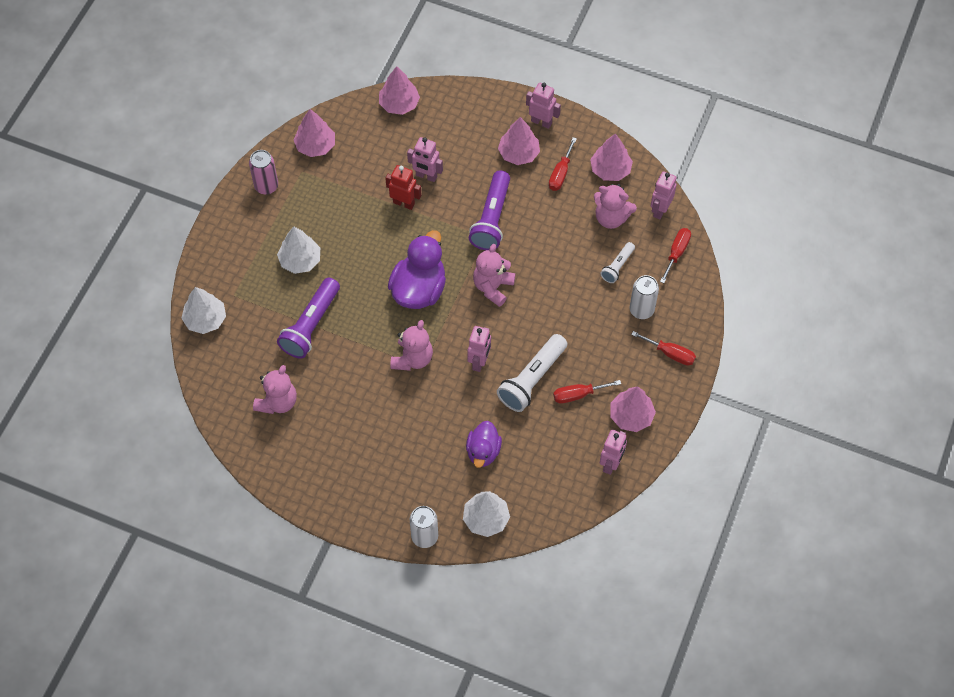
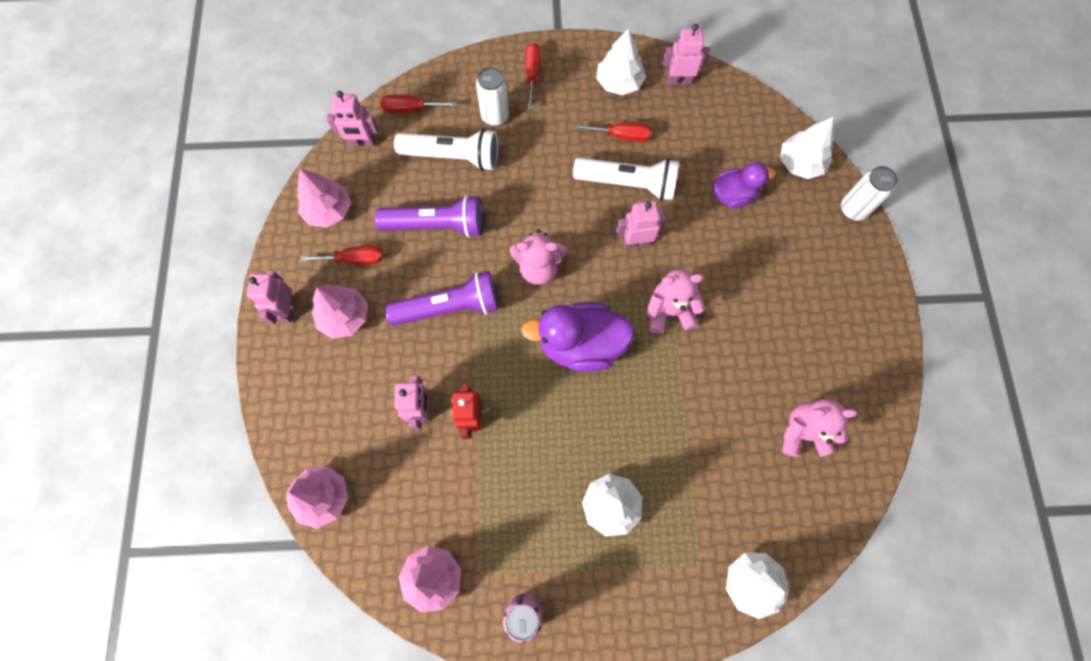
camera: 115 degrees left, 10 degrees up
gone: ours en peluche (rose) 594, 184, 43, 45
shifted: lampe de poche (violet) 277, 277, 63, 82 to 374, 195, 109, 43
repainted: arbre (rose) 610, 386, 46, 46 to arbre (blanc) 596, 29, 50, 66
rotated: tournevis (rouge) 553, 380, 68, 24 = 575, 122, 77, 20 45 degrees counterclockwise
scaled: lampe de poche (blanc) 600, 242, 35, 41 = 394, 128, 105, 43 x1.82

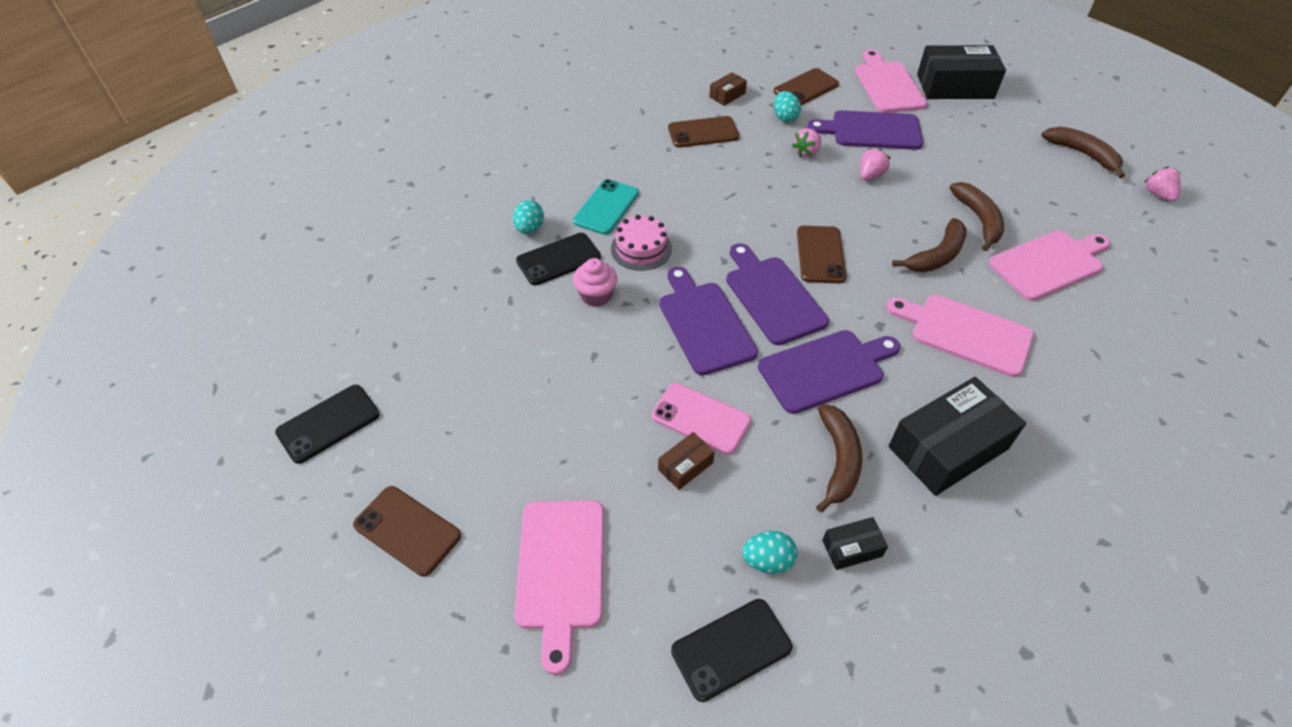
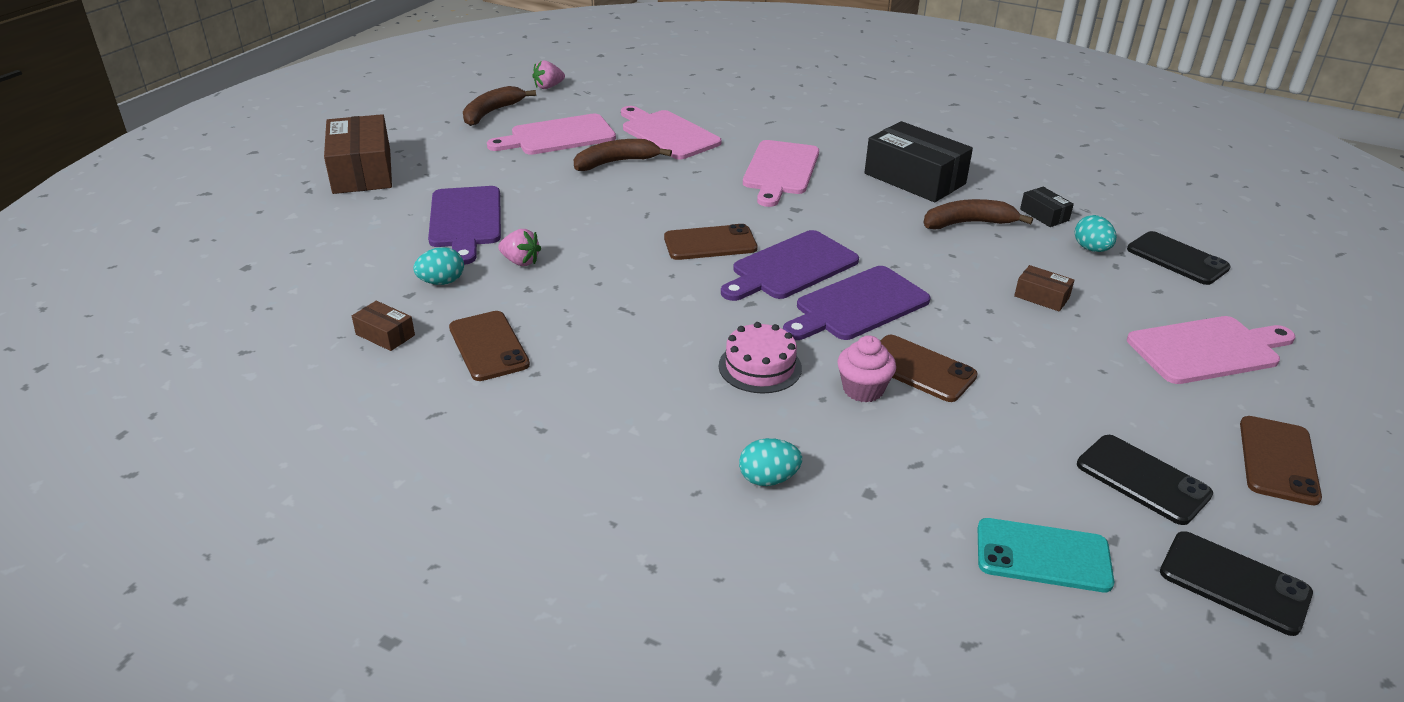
camera: 105 degrees left, 15 degrees down
gone: téléphone (rose) 651, 383, 100, 72; planche à découper (violet) 758, 330, 142, 84; fraise (rose) 860, 148, 31, 32; banane (marron) 892, 218, 75, 54
shifted: téléphone (noir) 516, 233, 85, 52 to 1077, 435, 136, 90; téléphone (turquoise) 573, 179, 66, 56 to 978, 518, 136, 74; téléphone (marron) 773, 68, 66, 37 to 880, 335, 98, 67; planche à découper (rose) 855, 49, 72, 64 to 487, 114, 129, 41
repainted: boîte (noir) 917, 45, 89, 54 to boîte (marron) 324, 114, 68, 80

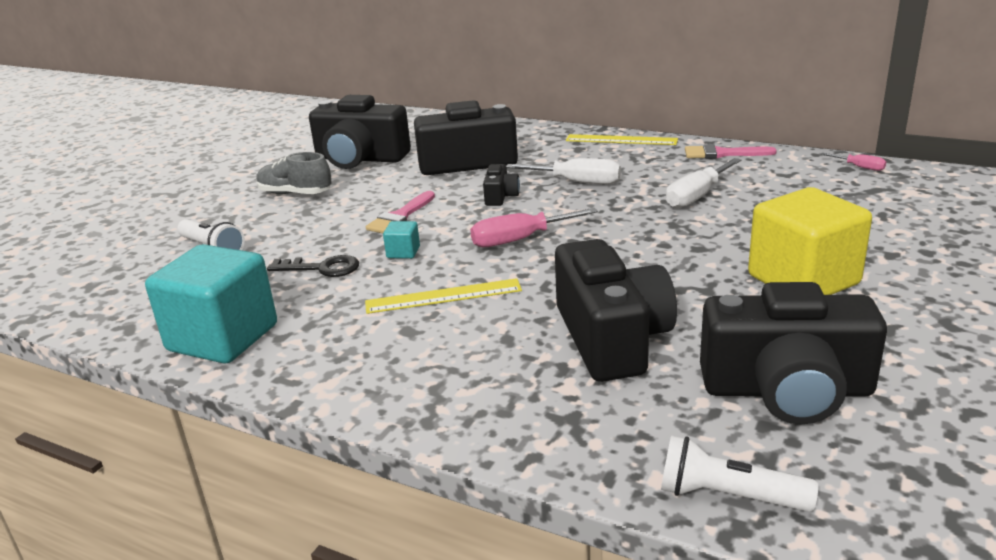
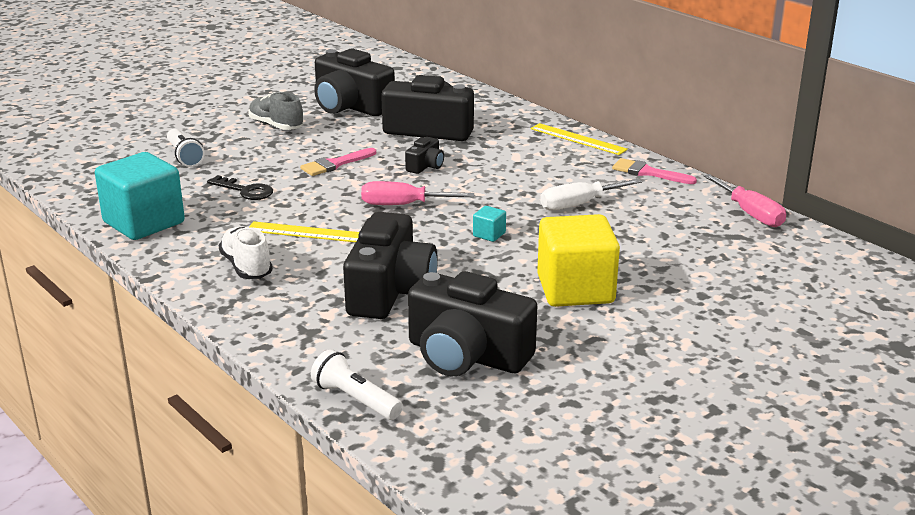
camera: 20 degrees right, 0 degrees up
gone: tournevis (blanc) 506, 158, 115, 26
new: chaussure (blanc) 218, 227, 55, 52
shifted: cube (turquoise) 383, 221, 37, 38 to 473, 206, 33, 36
scaled: tournevis (rose) 821, 153, 65, 18 = 704, 174, 82, 53 x1.87

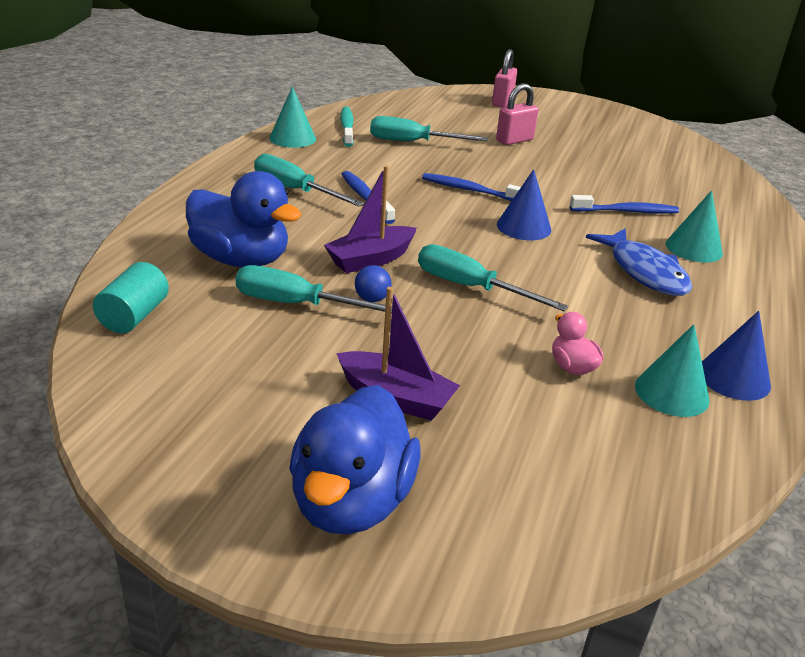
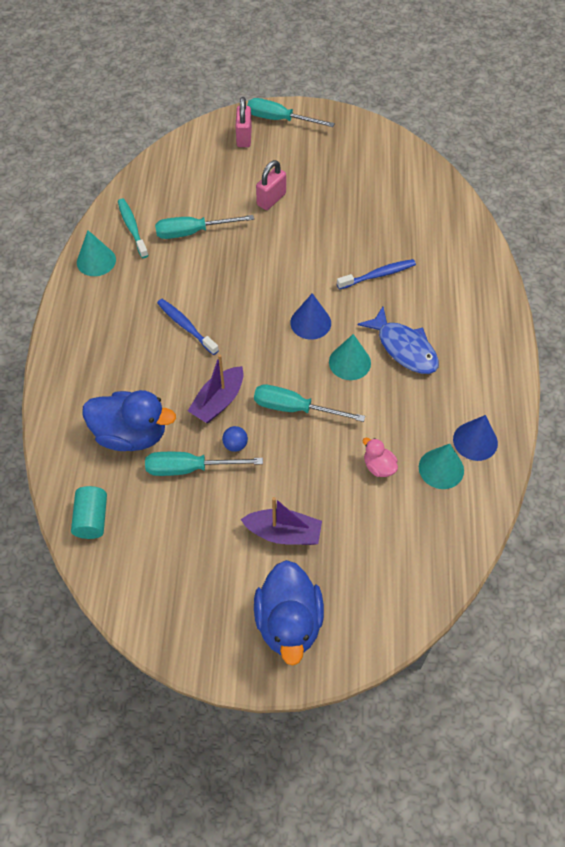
camera: 15 degrees left, 25 degrees up
gone: brosse à dents (bleu) 422, 173, 99, 28
shifted: tournevis (turquoise) 254, 154, 110, 52 to 247, 98, 88, 29; cône (turquoise) 666, 190, 57, 73 to 329, 334, 42, 46

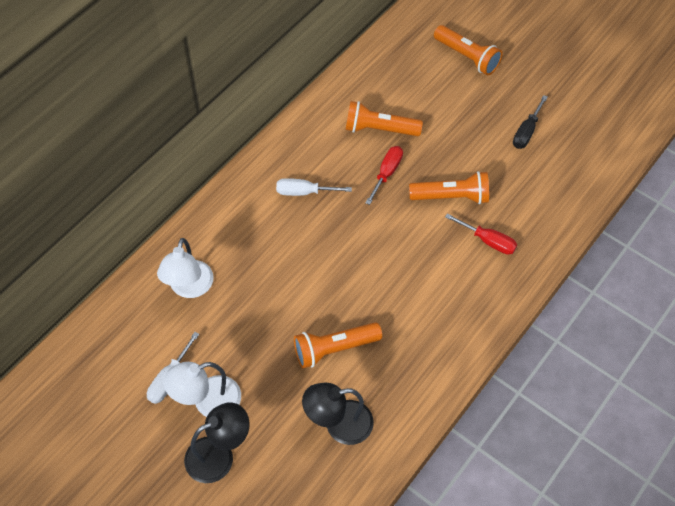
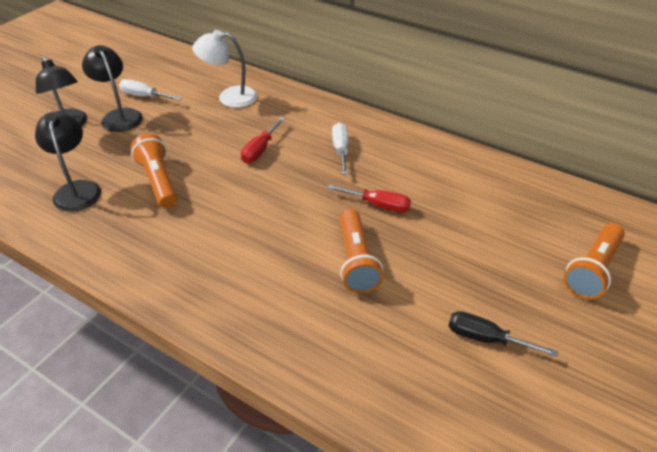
camera: 85 degrees right, 15 degrees down
gone: lampe de poche (orange) 346, 101, 77, 35
shifted: tournevis (rouge) 445, 213, 72, 42 to 241, 117, 44, 46
repainted: lampe (blanc) 163, 362, 78, 55 to lampe (noir) 82, 45, 61, 87

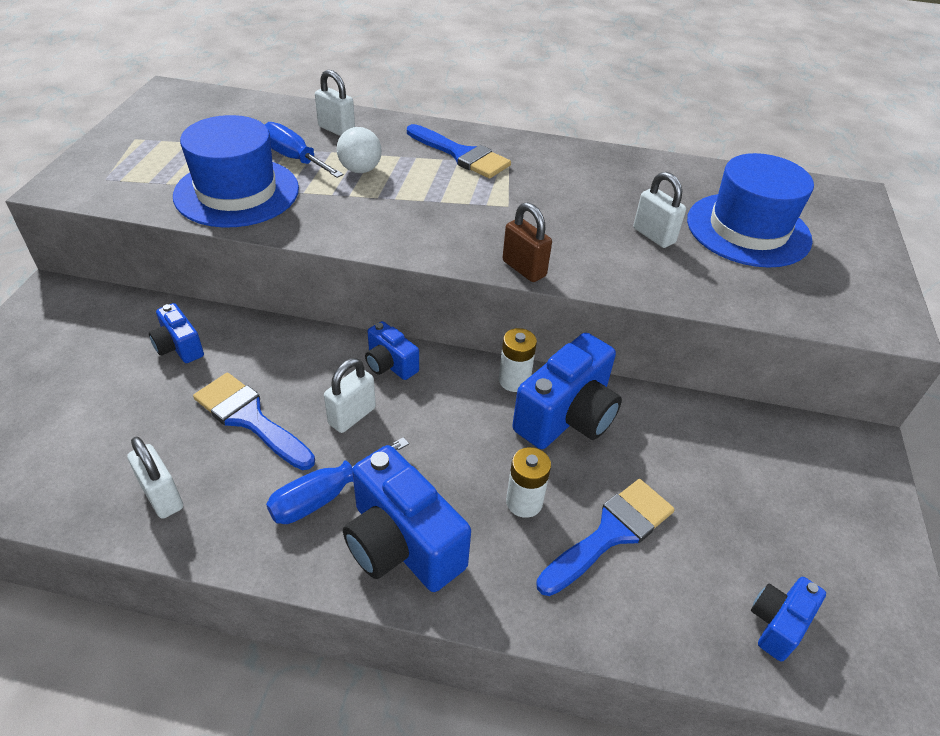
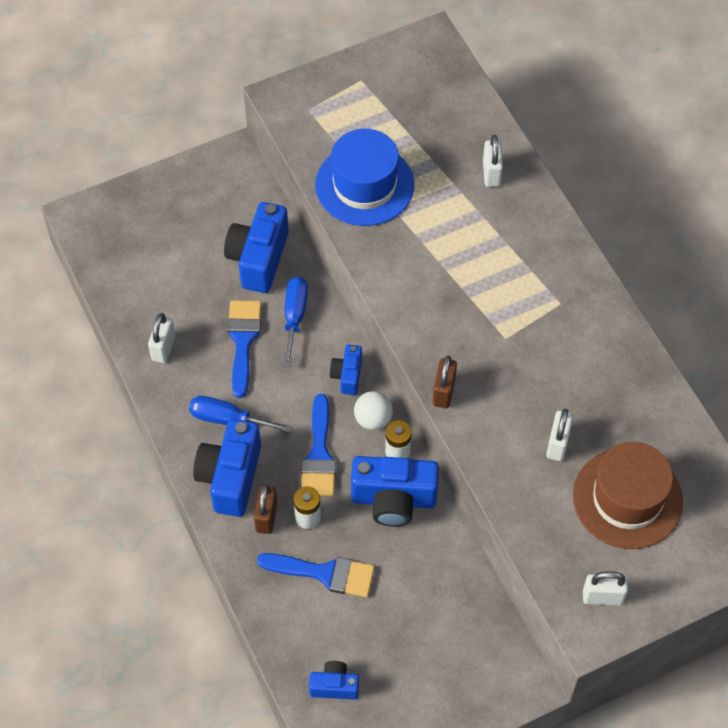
camera: 55 degrees right, 15 degrees up
new: cadenas (marron) 254, 484, 23, 50
shifted: tournevis (bleu) 265, 122, 78, 56 to 283, 277, 25, 90; cadenas (blanc) 324, 358, 52, 75 to 583, 571, 45, 35; balle (blanc) 337, 127, 45, 46 to 354, 391, 39, 39; pinceau (bleu) 407, 124, 104, 54 to 301, 394, 35, 102
repainted: chapeau (bleu) 687, 153, 127, 115 to chapeau (marron) 573, 442, 110, 107
scaled: appareil photo (bleu) 149, 303, 55, 60 = 224, 202, 65, 91 x1.85

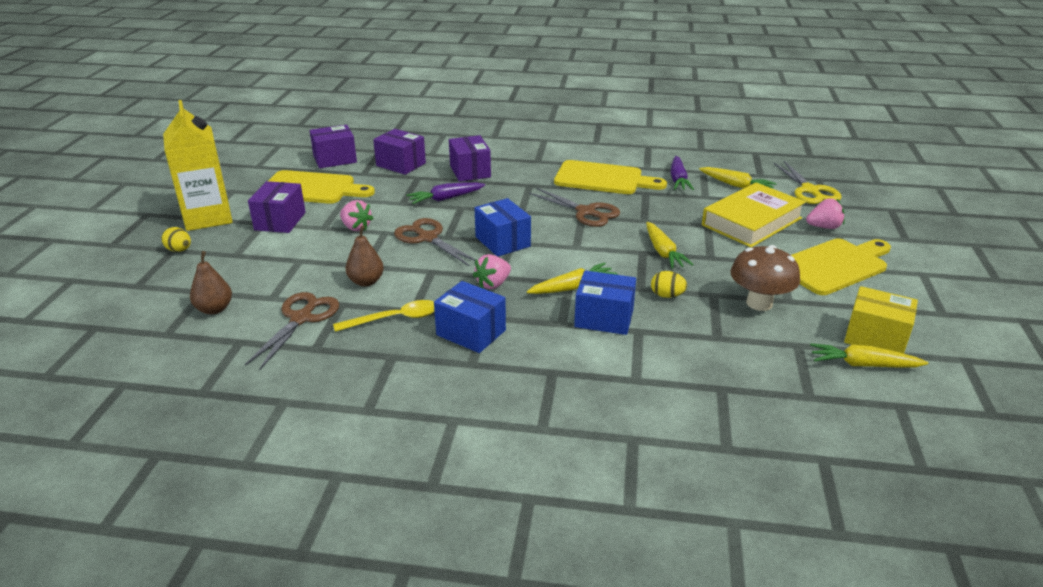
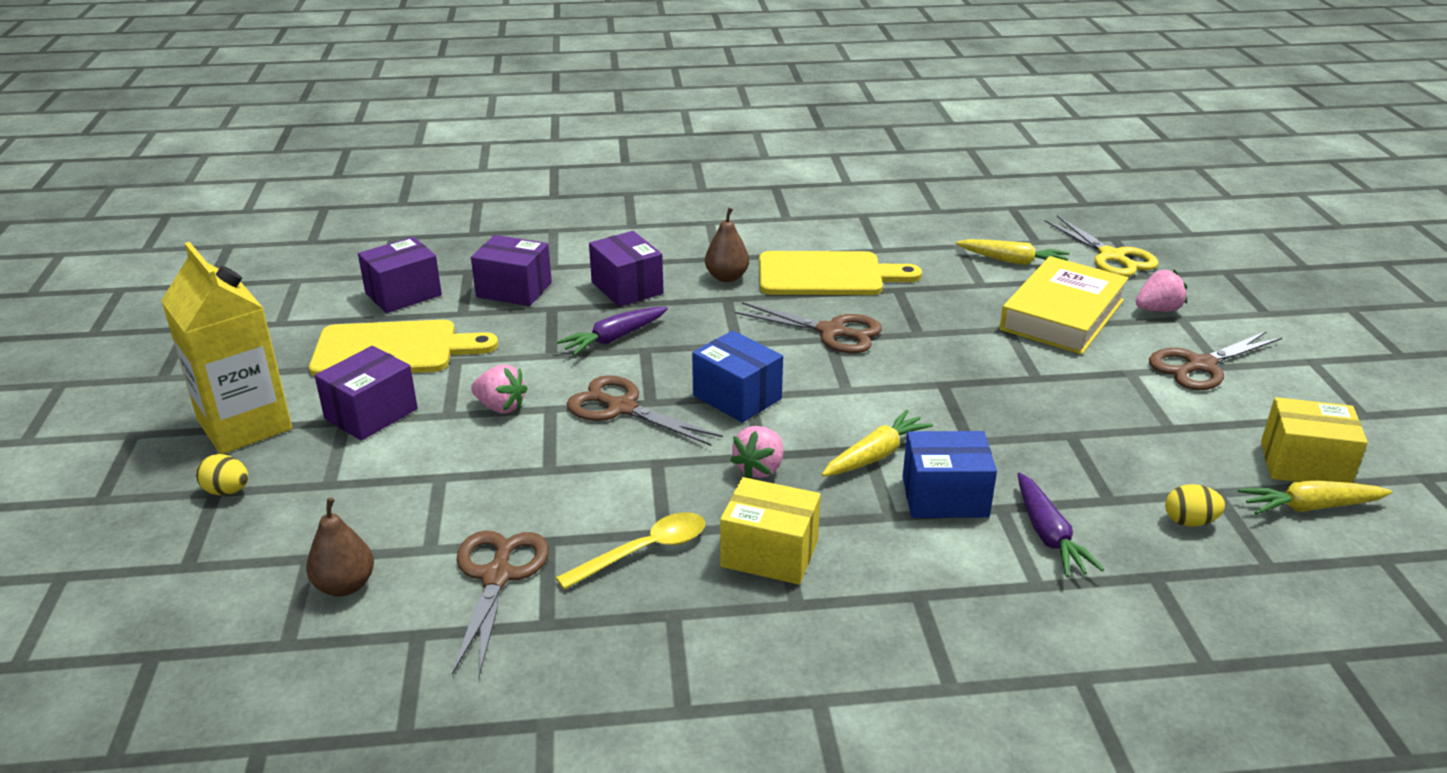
camera: 15 degrees left, 0 degrees up
gone: carotte (jaune) 646, 222, 48, 47; champignon (marron) 730, 245, 70, 66
shifted: poire (marron) 345, 226, 39, 61 to 705, 208, 44, 74; œuf (jaune) 651, 271, 36, 27 to 1165, 484, 60, 43; carotte (violet) 670, 156, 24, 34 to 1018, 472, 86, 105
swapped: planche à découper (jaune) 791, 238, 100, 57 to ciseaux (marron) 1149, 331, 133, 59
repainted: boîte (bleu) 434, 281, 72, 72 to boîte (jaune) 720, 477, 101, 108
rotated: boîte (violet) 248, 181, 58, 52 = 315, 346, 103, 95 45 degrees clockwise

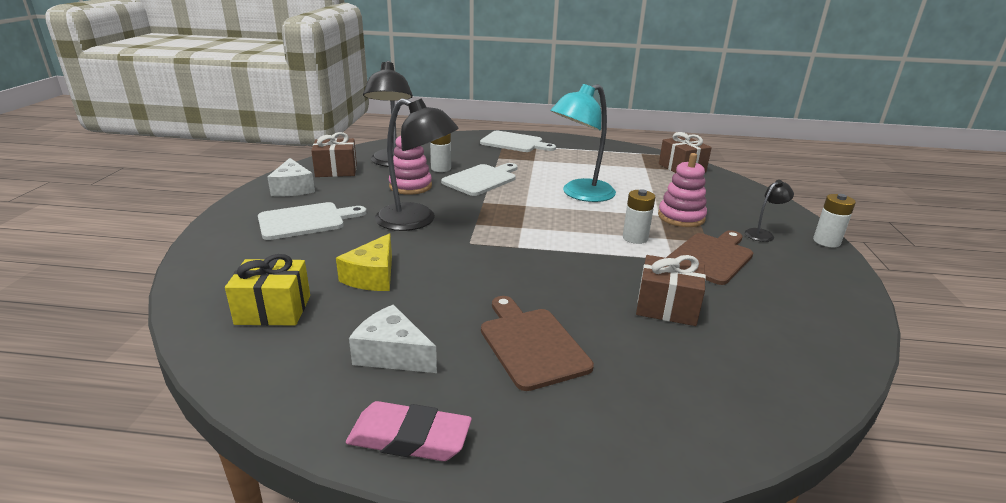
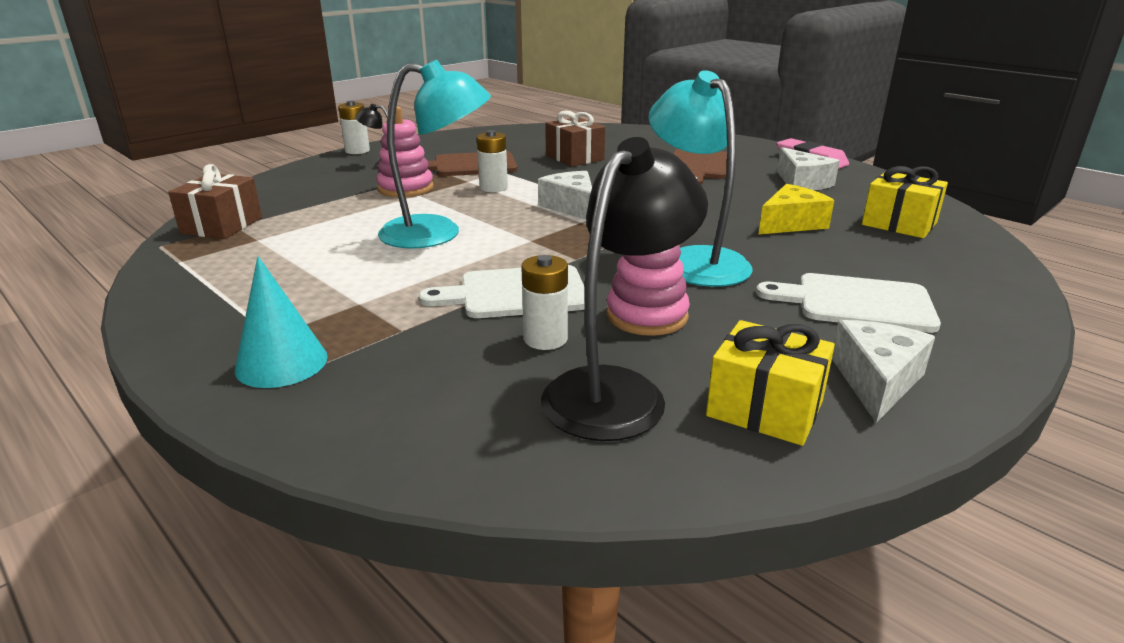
camera: 140 degrees left, 0 degrees up
new: fromage (blanc) 538, 171, 54, 49
swapped: planche à découper (blanc) 480, 131, 76, 21 to cône (turquoise) 235, 256, 93, 132
repainted: cadeau (marron) 311, 132, 46, 45 to cadeau (jaune) 706, 320, 129, 126; lampe (noir) 375, 98, 84, 133 to lampe (turquoise) 648, 70, 105, 217

